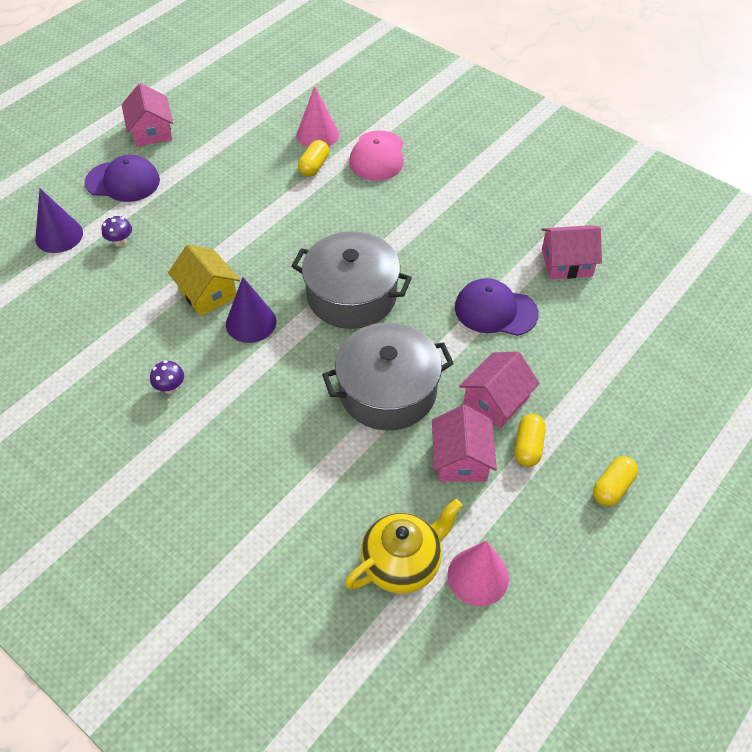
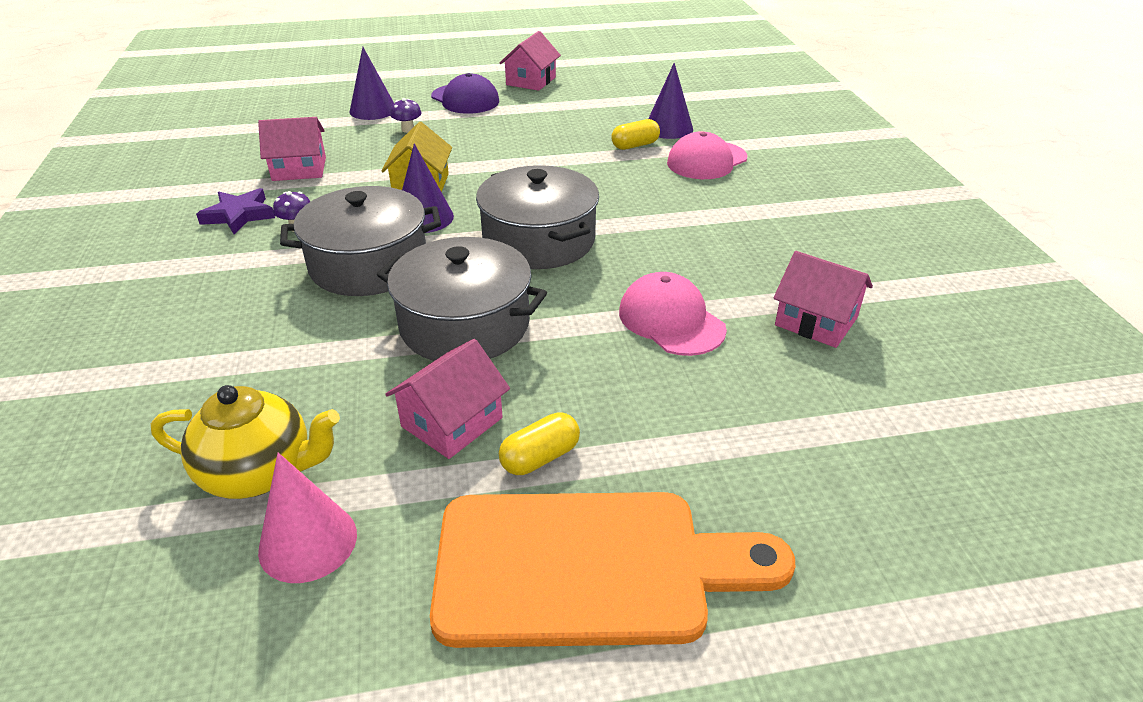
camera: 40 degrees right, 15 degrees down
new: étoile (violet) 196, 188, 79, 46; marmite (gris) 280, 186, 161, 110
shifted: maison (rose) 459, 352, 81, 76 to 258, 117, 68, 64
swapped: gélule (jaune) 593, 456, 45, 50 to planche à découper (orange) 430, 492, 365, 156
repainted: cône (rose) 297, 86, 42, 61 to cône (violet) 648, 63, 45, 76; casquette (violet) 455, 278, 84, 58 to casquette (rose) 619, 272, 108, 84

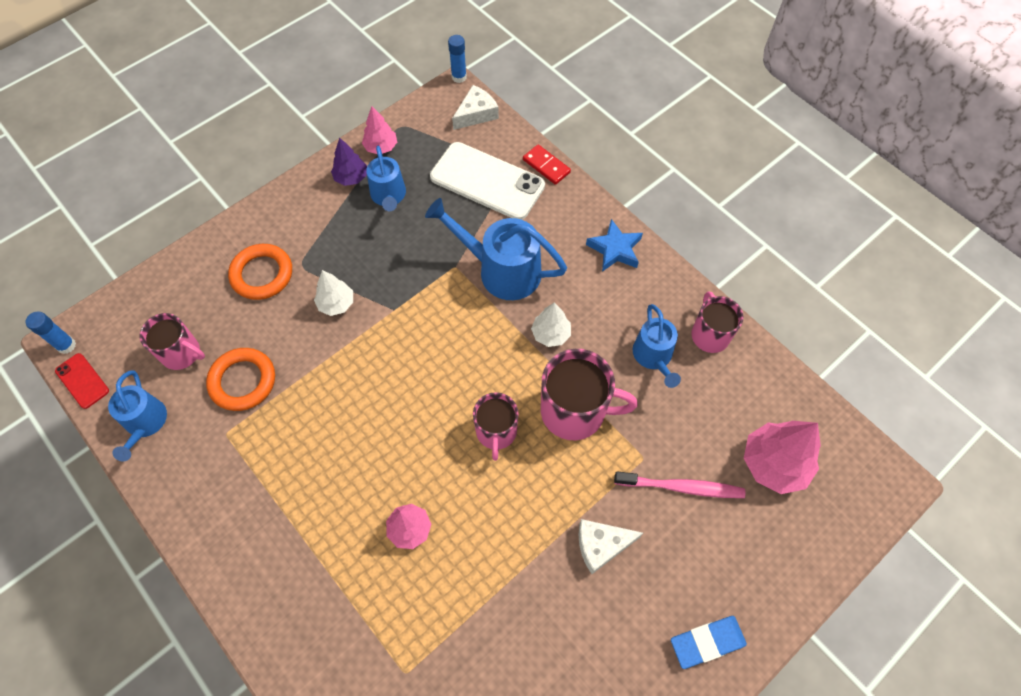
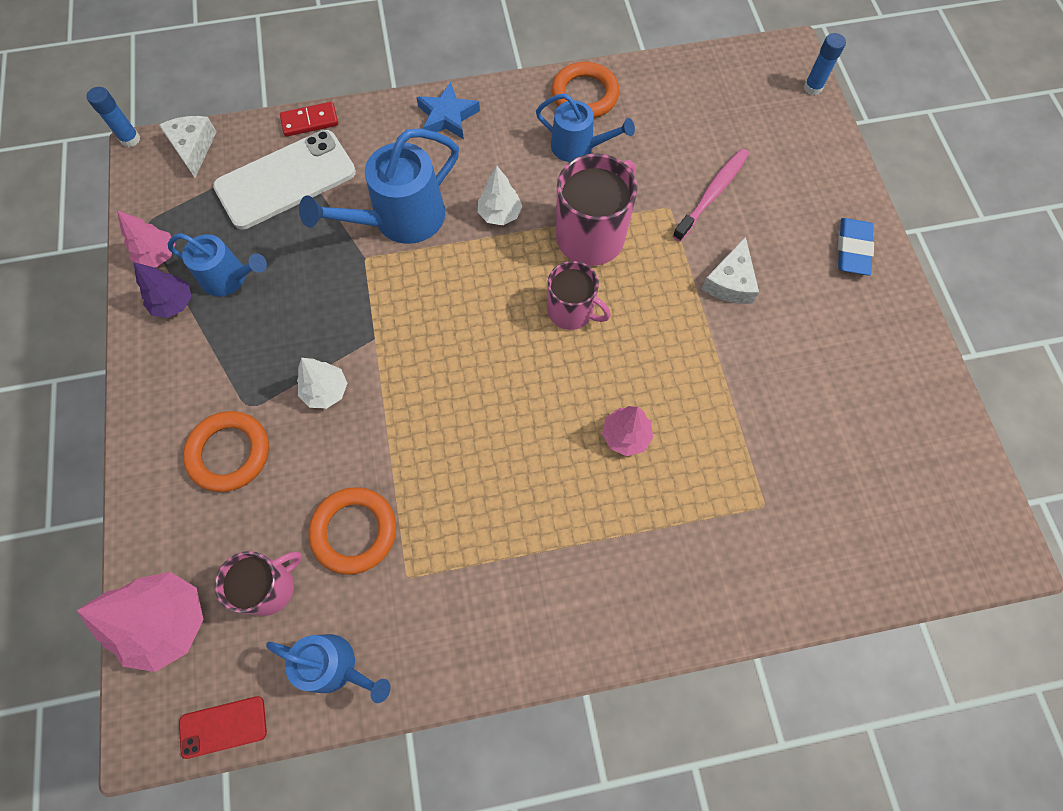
camera: 60 degrees left, 5 degrees up
shifted: bâton de colle (bleu) 25, 312, 51, 42 to 804, 33, 42, 62; arbre (rose) 744, 421, 77, 73 to 76, 572, 128, 100
swapped: tasse (rose) 691, 291, 52, 62 to anneau (orange) 551, 62, 69, 56

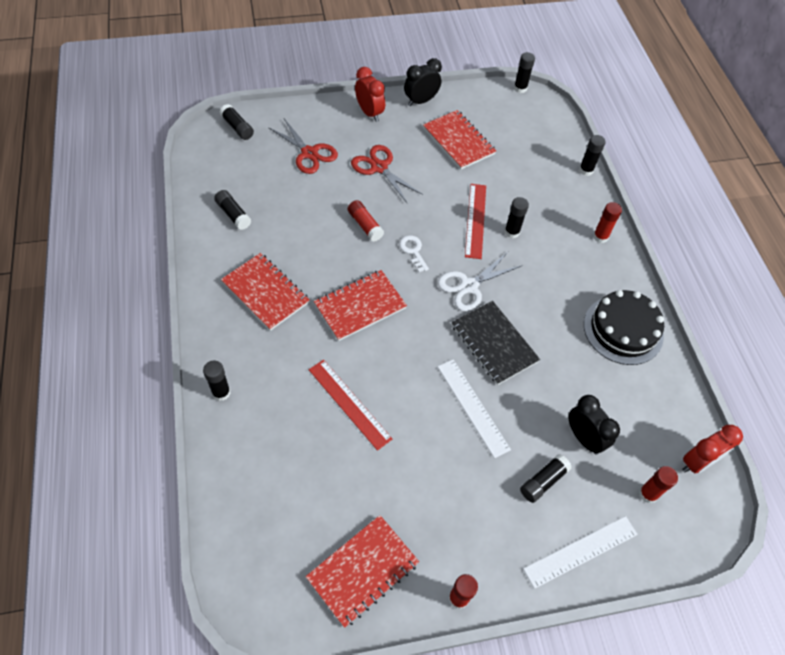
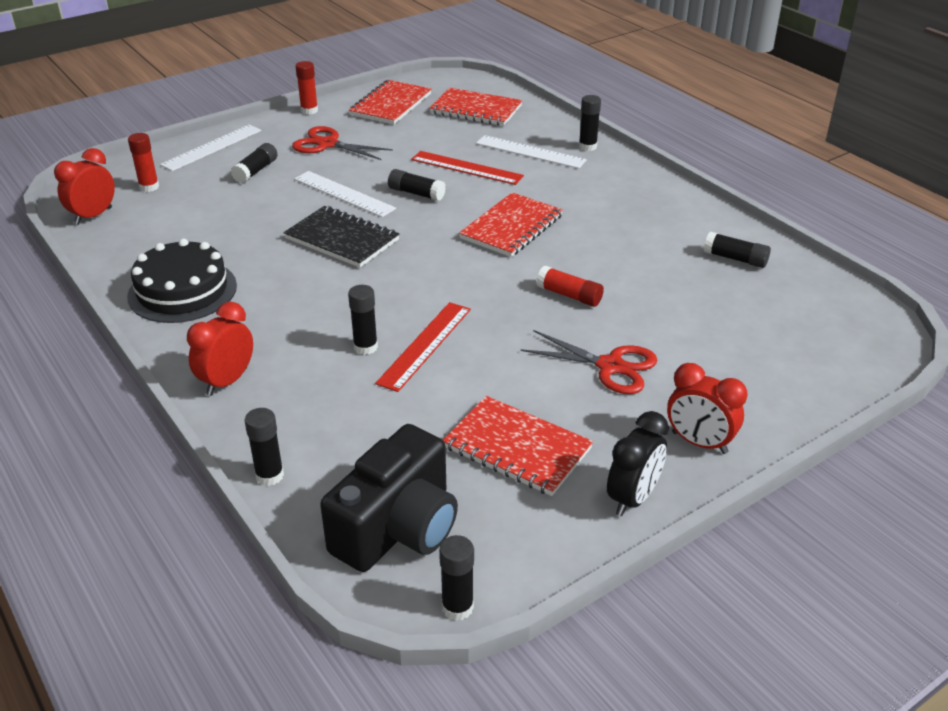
camera: 160 degrees right, 20 degrees down
gone: clé (blanc) 399, 235, 30, 37; ciseaux (blanc) 438, 252, 85, 59; réveil (noir) 568, 395, 52, 59
new: appareil photo (noir) 320, 424, 138, 148; règle (blanc) 476, 135, 111, 34
shifted: bâton de colle (noir) 220, 104, 34, 36 to 388, 169, 58, 32; carnet (rouge) 221, 253, 88, 78 to 429, 88, 93, 38; ciseaux (rouge) 268, 119, 70, 55 to 292, 126, 101, 34
swapped: bâton de colle (rouge) 593, 202, 29, 41 to réveil (rouge) 187, 302, 66, 94
rotated: règle (rouge) 465, 184, 21, 75 = 375, 302, 96, 90 45 degrees clockwise

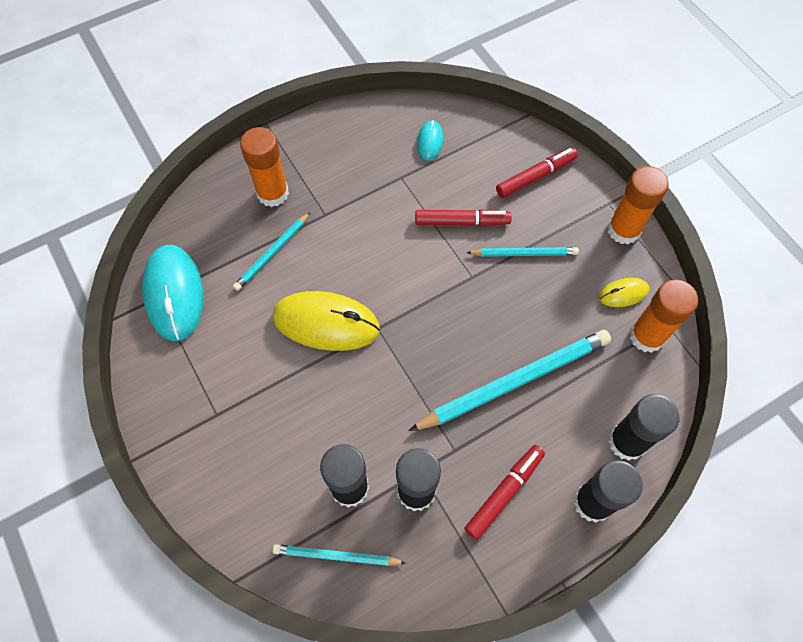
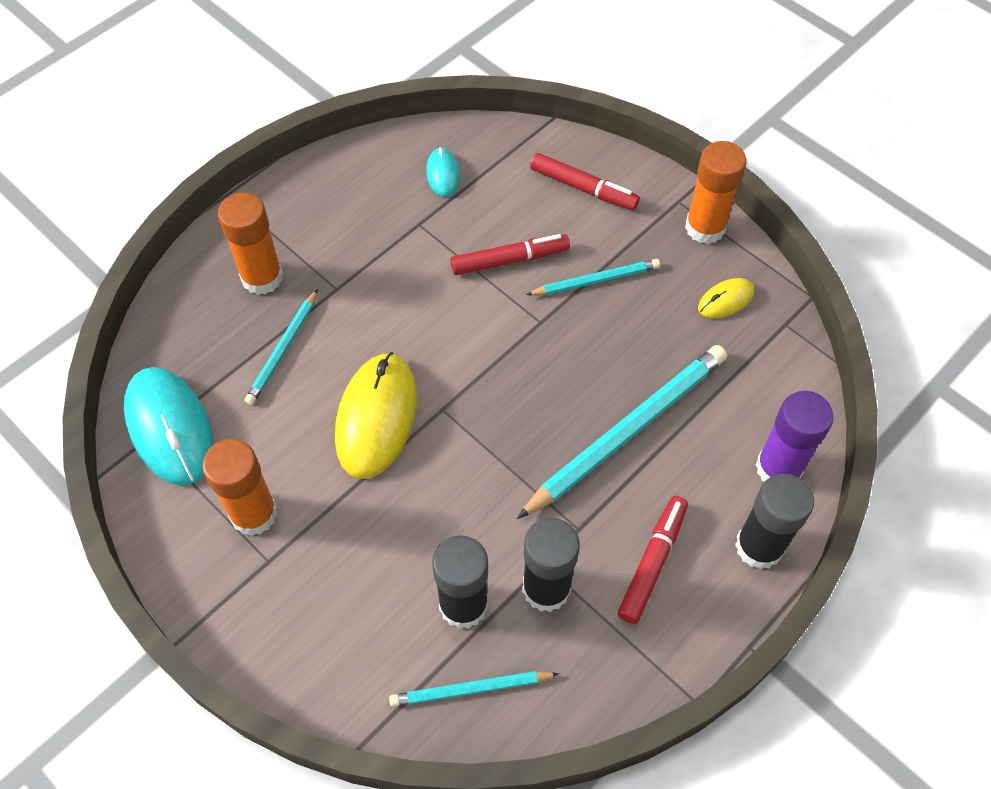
camera: 15 degrees left, 5 degrees down
shifted: bâton de colle (orange) 630, 280, 68, 73 to 202, 439, 76, 97
repainted: bâton de colle (noir) 608, 394, 71, 67 to bâton de colle (violet) 756, 391, 77, 91
rotated: souris (jaune) 273, 291, 107, 60 = 335, 352, 82, 127 75 degrees counterclockwise; feutre (rouge) 496, 147, 82, 51 = 530, 153, 110, 57 75 degrees clockwise

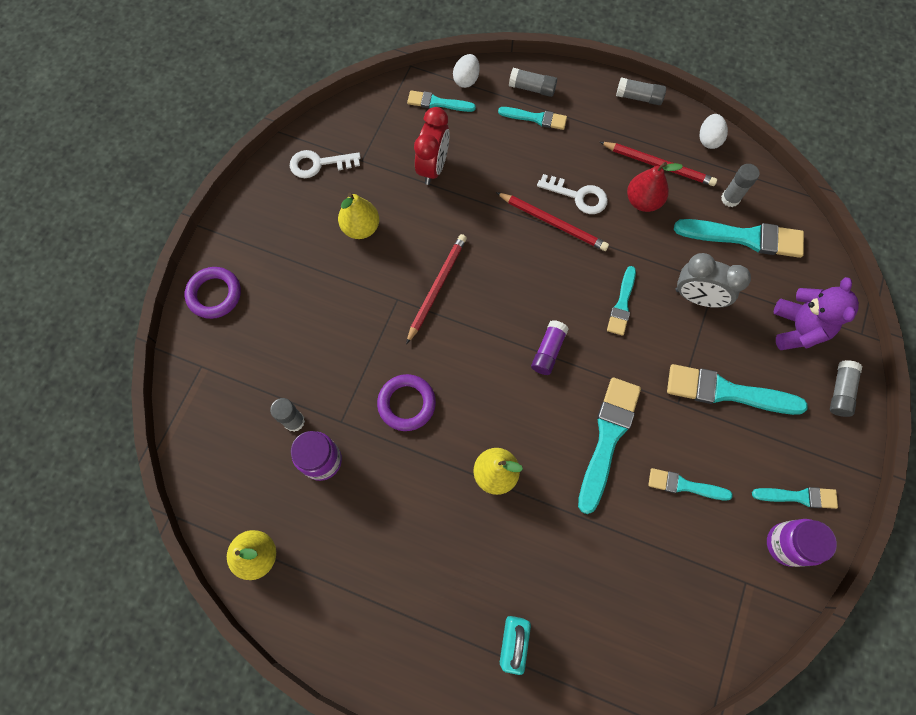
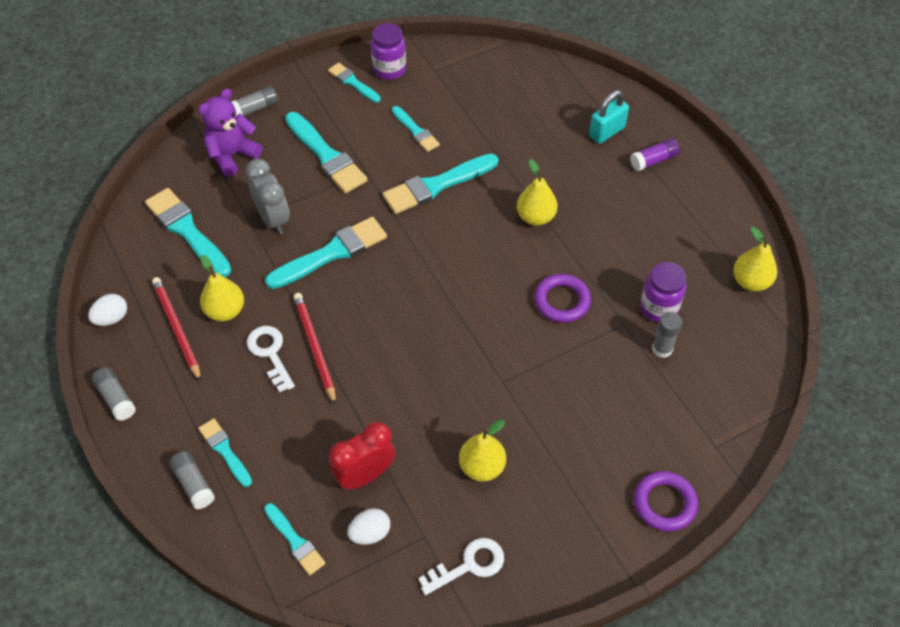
camera: 140 degrees left, 15 degrees down
gone: crayon (rouge) 406, 234, 61, 110; bâton de colle (gris) 721, 164, 38, 43
shifted: œuf (blanc) 453, 54, 27, 34 to 347, 508, 43, 37; bâton de colle (violet) 531, 320, 38, 55 to 630, 138, 50, 33
repainted: poire (rouge) 627, 162, 56, 50 to poire (jaune) 200, 255, 44, 66
rotated: clé (blanc) 290, 150, 71, 28 = 418, 538, 86, 57 60 degrees counterclockwise
scaled: pinceau (turquoise) 607, 266, 29, 70 = 265, 217, 122, 72 x1.73

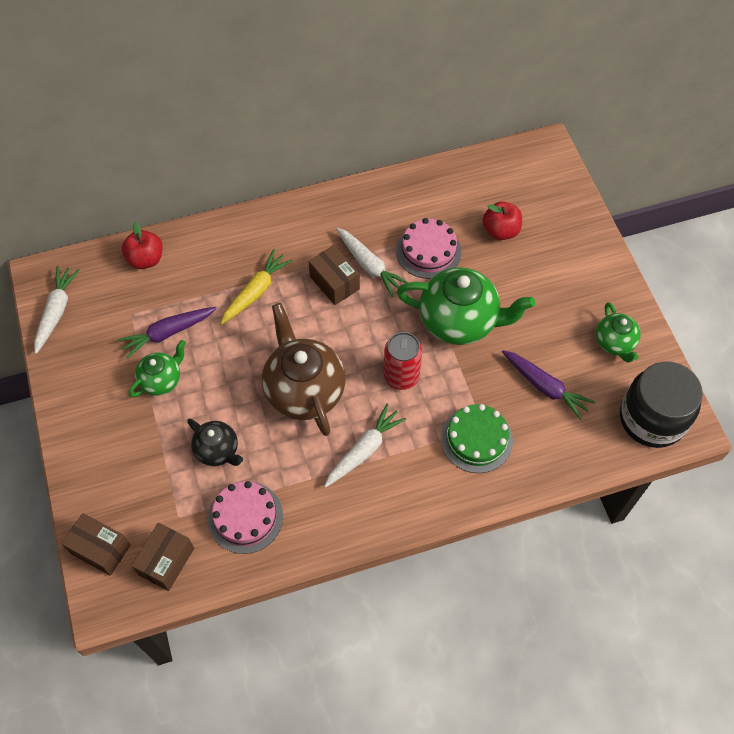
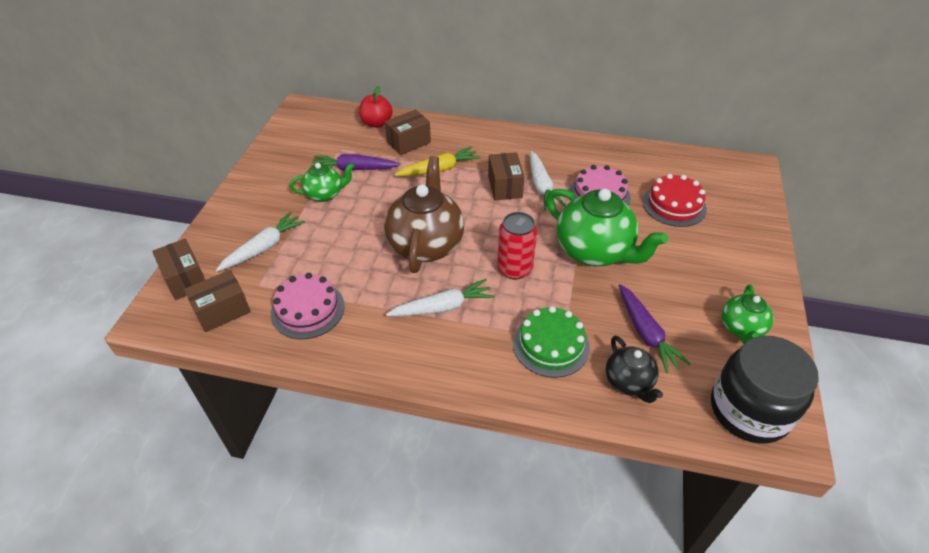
camera: 30 degrees right, 15 degrees down
new: boîte (marron) 385, 109, 46, 46
shifted: carotte (blanc) 34, 266, 46, 88 to 216, 212, 90, 60; théière (noir) 187, 419, 56, 47 to 606, 336, 57, 67
swapped: pomme (rouge) 483, 201, 39, 39 to gâteau (rouge) 642, 174, 65, 53

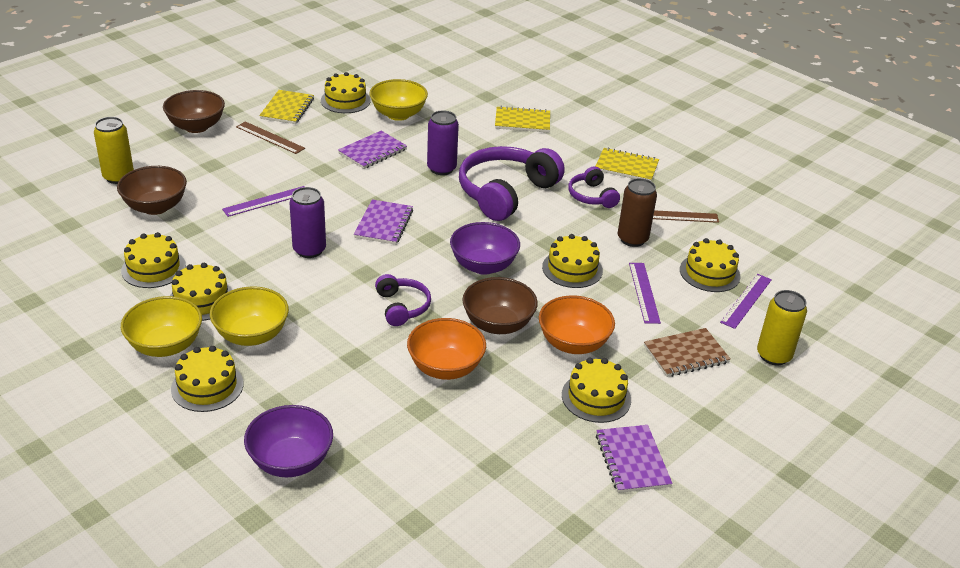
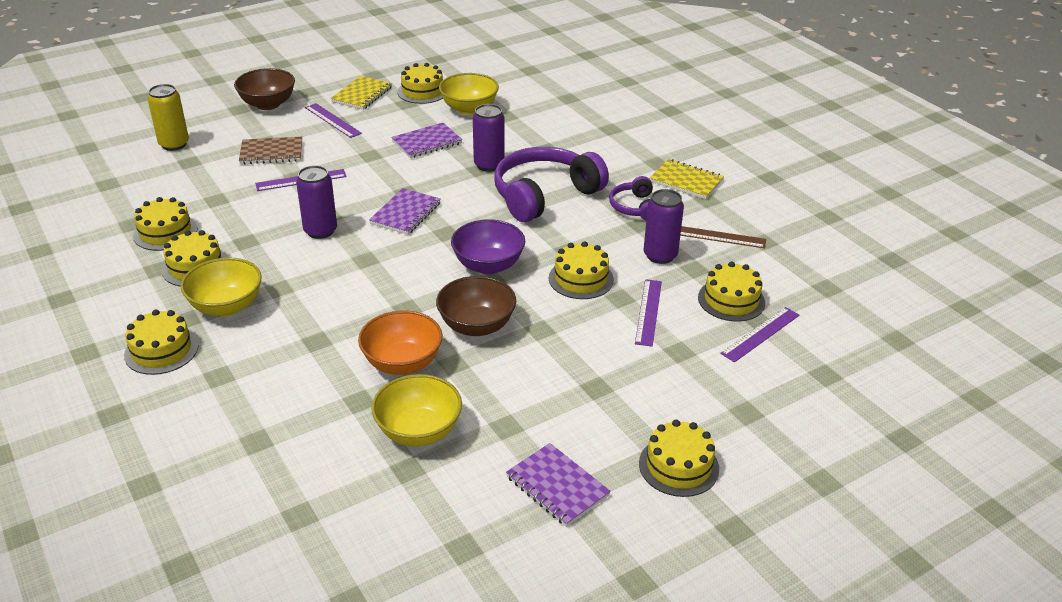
camera: 15 degrees right, 0 degrees up
gone: bol (marron) 117, 166, 70, 49; bol (violet) 244, 405, 89, 72; casque audio (violet) 375, 274, 56, 52; carnet (jaune) 495, 106, 55, 27; bol (orange) 539, 295, 76, 59; canette (jaune) 757, 290, 50, 75
shifted: bol (jaune) 121, 296, 81, 61 to 371, 374, 91, 72; gâteau (jaune) 562, 358, 69, 65 to 639, 420, 80, 77; carnet (marron) 644, 328, 86, 49 to 239, 137, 63, 27
repainted: règle (marron) 236, 121, 69, 33 to règle (violet) 305, 103, 57, 35; canette (marron) 618, 178, 39, 69 to canette (violet) 644, 189, 40, 75
rotated: carnet (violet) 596, 425, 77, 68 = 506, 443, 105, 84 45 degrees counterclockwise

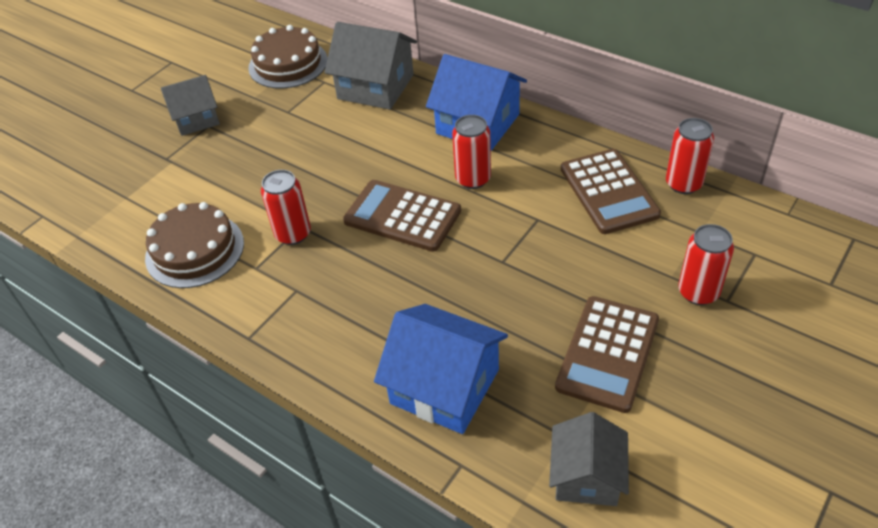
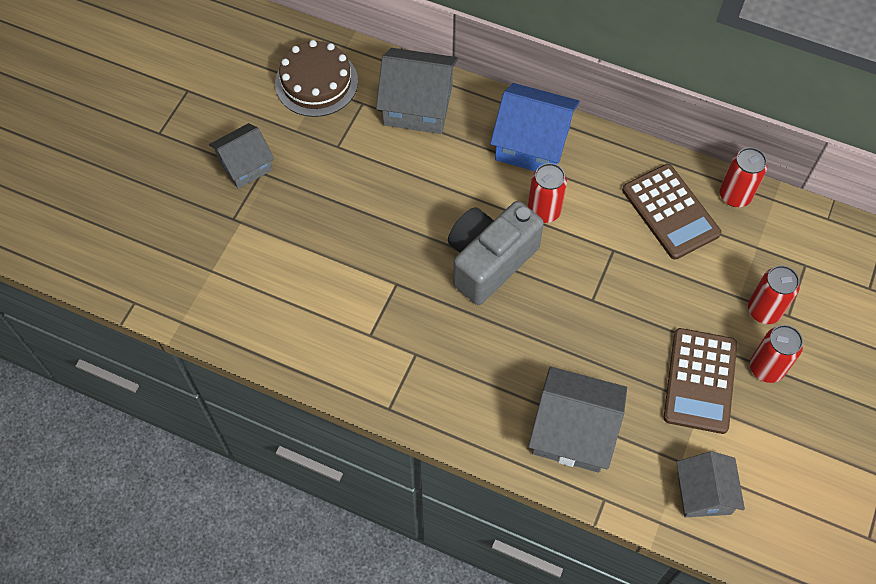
camera: 15 degrees left, 15 degrees up
gone: gâteau (marron) 145, 202, 99, 86
shifted: canette (rouge) 261, 170, 50, 75 to 750, 325, 53, 58
swapped: calculatrice (marron) 343, 180, 118, 72 to appareil photo (gris) 448, 201, 96, 104
repainted: maison (bleu) 374, 304, 134, 130 to maison (gris) 528, 367, 99, 106

